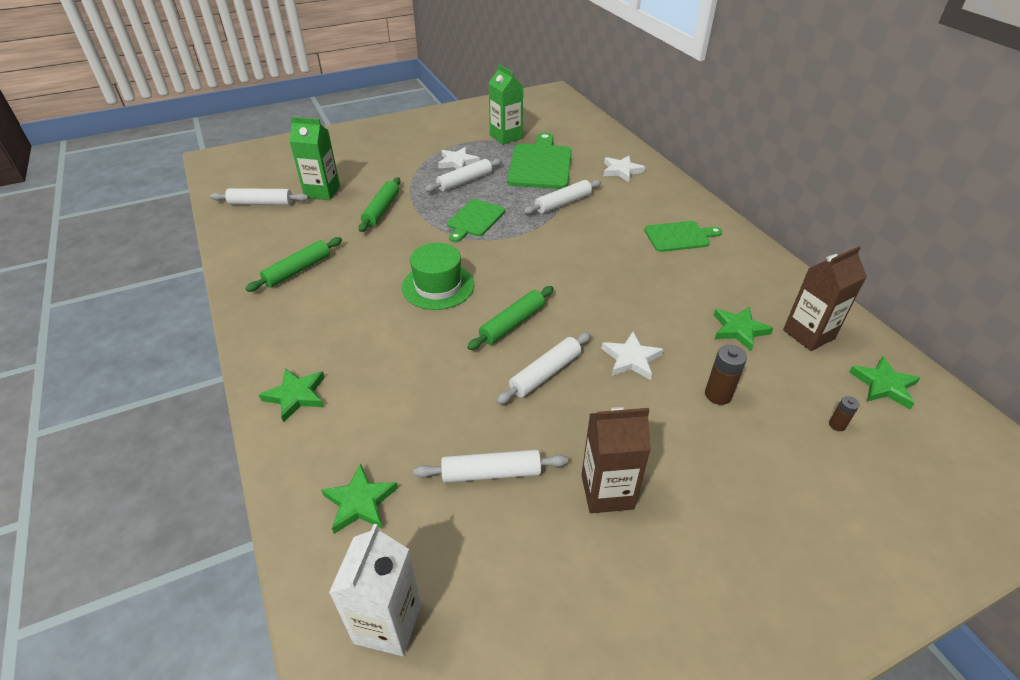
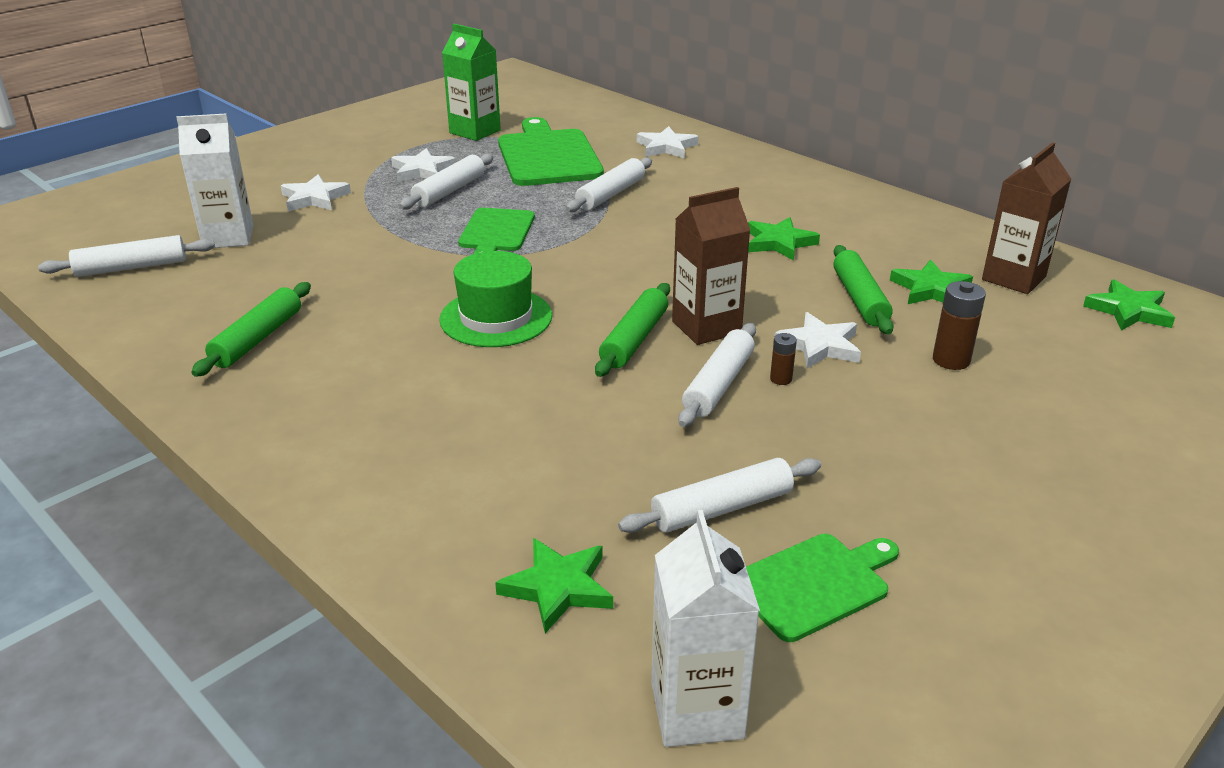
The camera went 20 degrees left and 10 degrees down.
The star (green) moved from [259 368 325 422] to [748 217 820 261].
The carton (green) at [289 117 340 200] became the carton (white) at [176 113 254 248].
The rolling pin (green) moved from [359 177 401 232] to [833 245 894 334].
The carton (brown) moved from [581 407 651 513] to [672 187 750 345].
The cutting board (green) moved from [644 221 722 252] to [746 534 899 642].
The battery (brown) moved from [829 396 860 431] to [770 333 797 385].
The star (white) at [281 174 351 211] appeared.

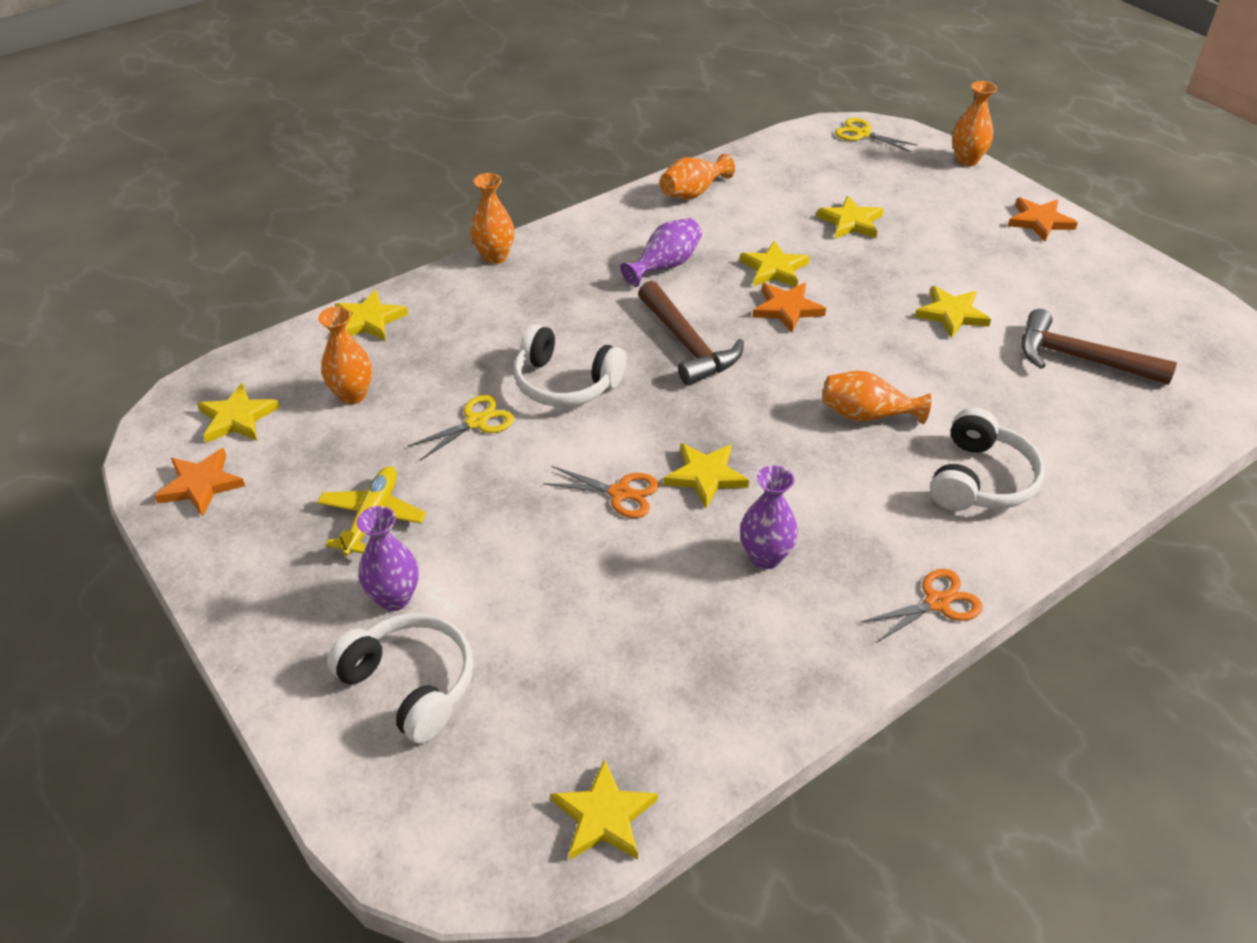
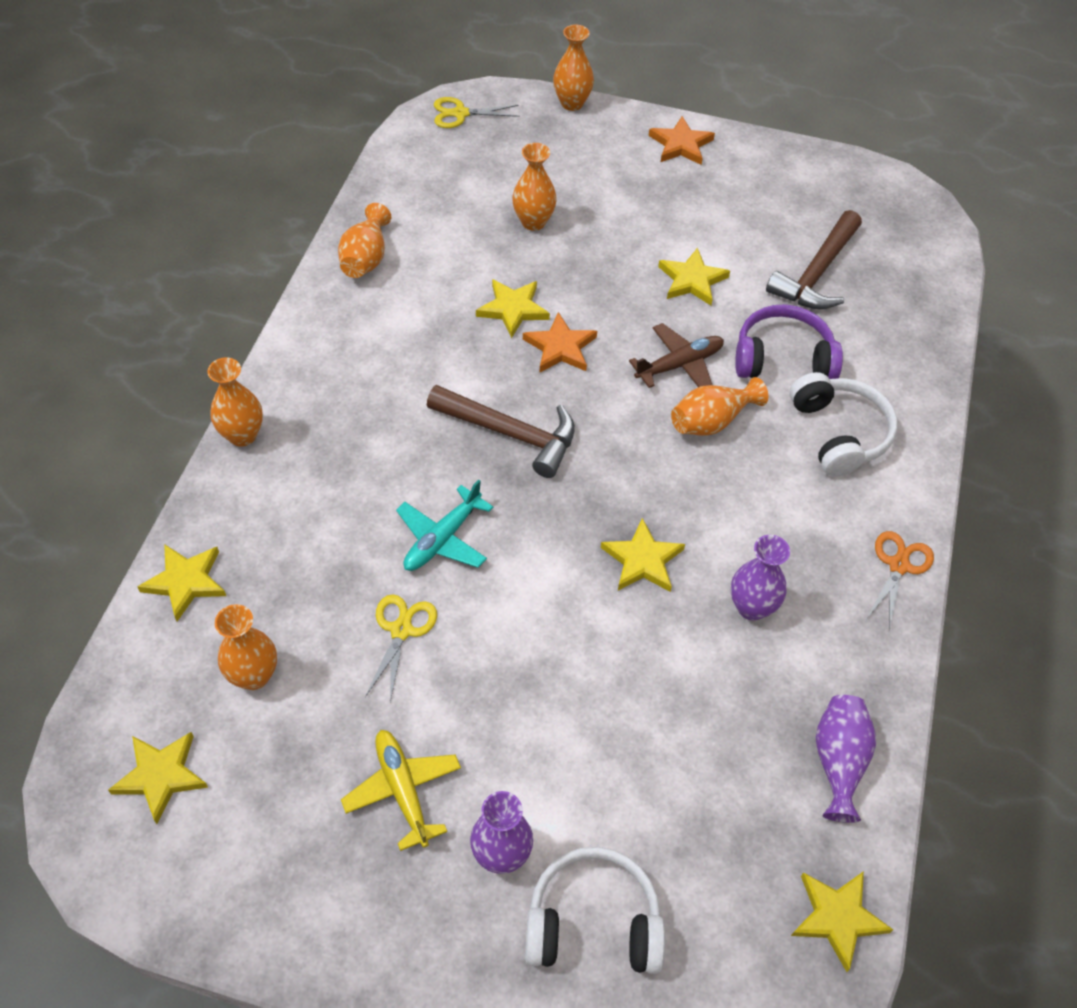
The camera went 40 degrees left and 10 degrees up.
The star (orange) at [154 448 245 516] disappeared.
The headphones (white) at [514 324 626 407] was replaced by the plane (turquoise) at [396 480 494 571].
The scissors (orange) at [543 466 659 518] disappeared.
The vase (purple) moved from [620 218 702 287] to [816 695 876 823].
The star (yellow) at [817 196 884 239] was replaced by the vase (orange) at [512 143 557 231].
The hammer (brown) at [1022 309 1177 385] turned 45 degrees counterclockwise.
The plane (brown) at [629 323 724 388] appeared.
The headphones (purple) at [735 304 843 379] appeared.

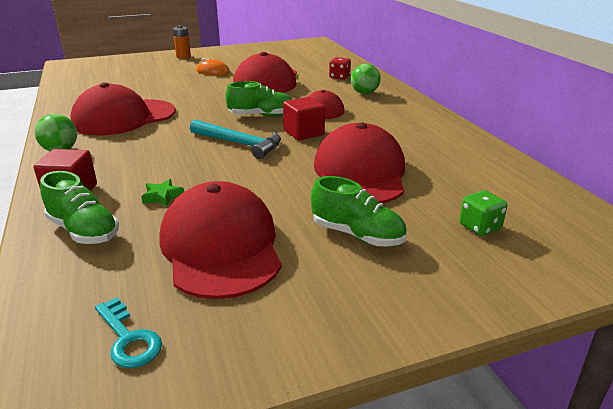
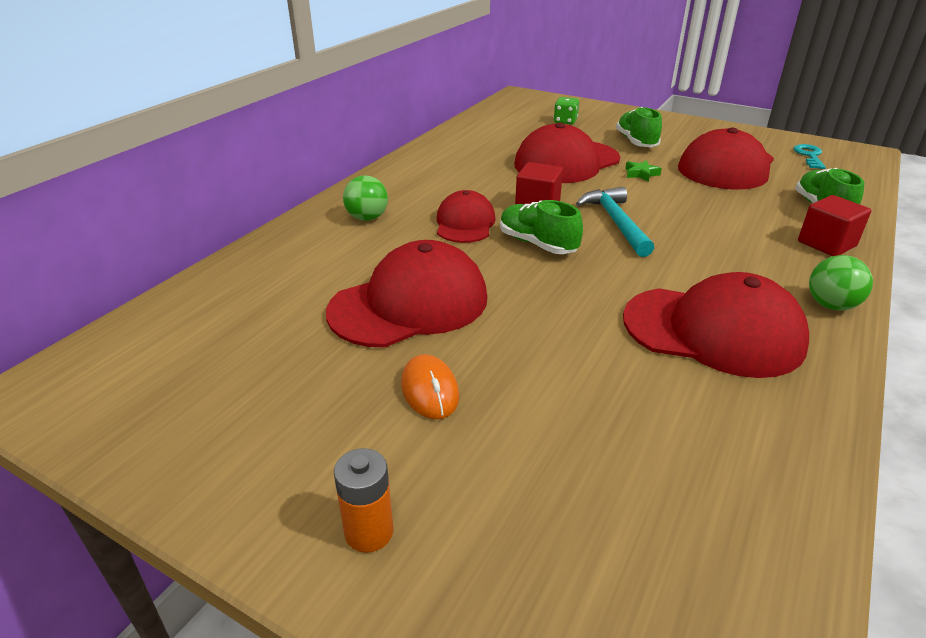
The camera went 130 degrees left and 5 degrees up.
The star (green) moved from [141 179 184 207] to [625 160 662 182].
The dice (red) at [329 57 351 80] disappeared.

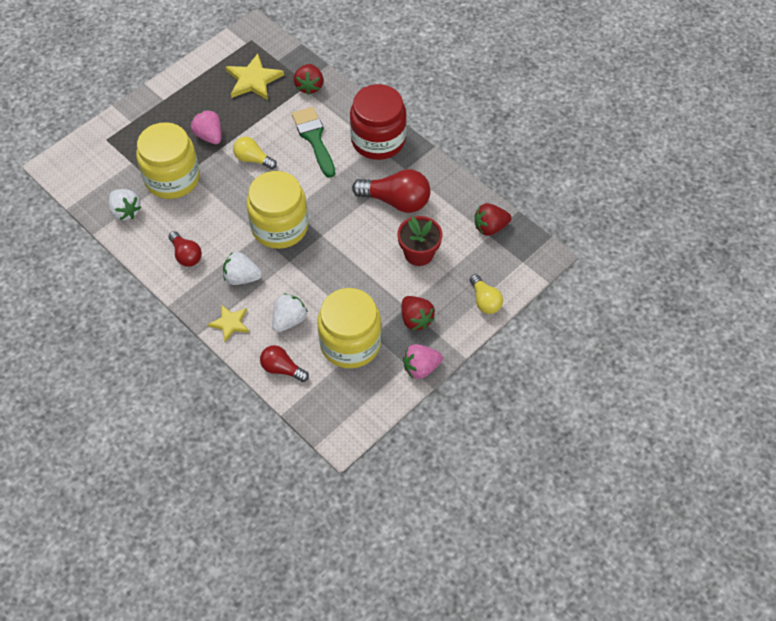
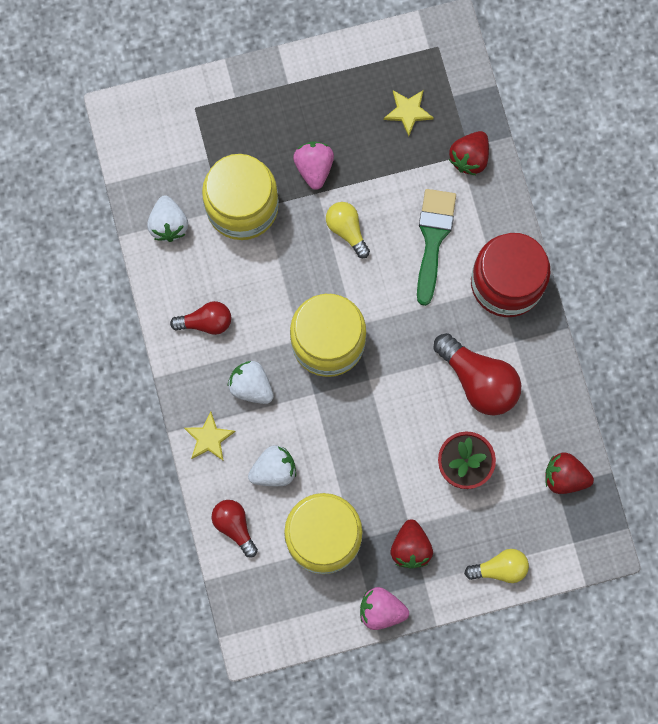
The camera went 30 degrees right and 20 degrees up.
The light bulb (red) at [168 231 202 267] turned 90 degrees counterclockwise.
The star (yellow) at [226 54 284 100] changed to 0.62 times the size.
The light bulb (yellow) at [470 274 503 314] turned 105 degrees counterclockwise.

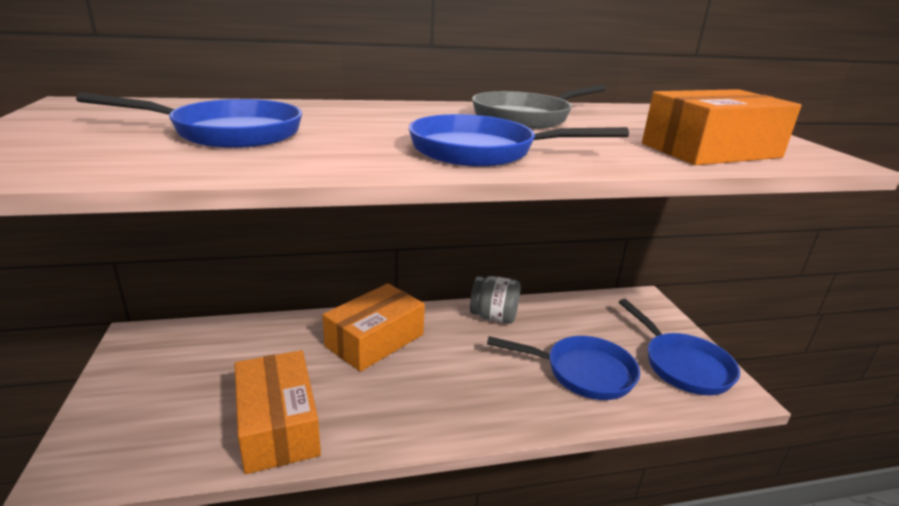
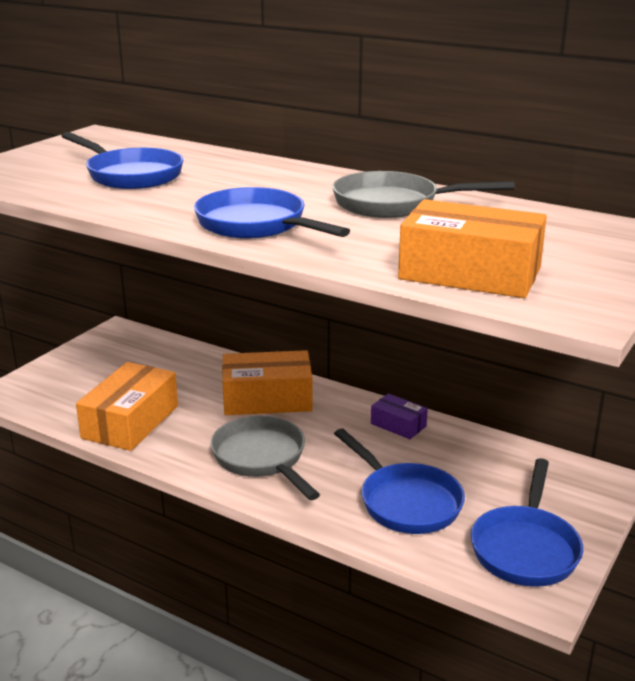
The camera went 45 degrees right and 0 degrees up.
The jar (grey) at [470 276 521 324] was replaced by the box (purple) at [371 394 428 439].
The pan (grey) at [211 416 320 500] appeared.

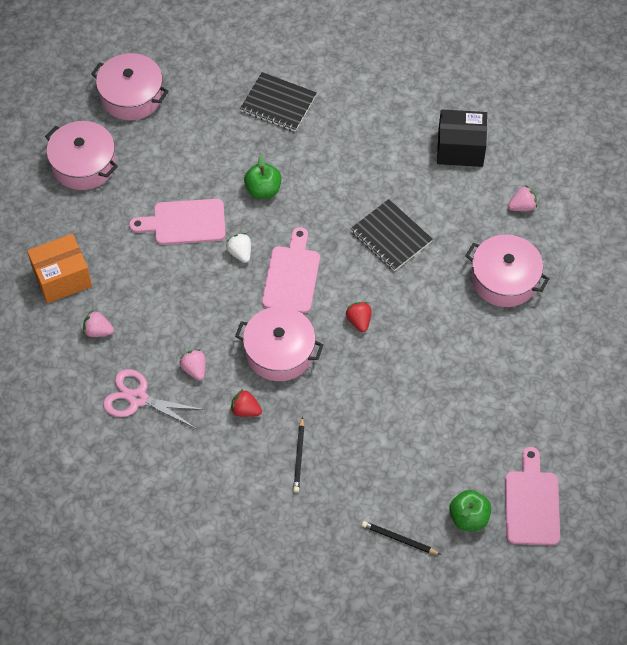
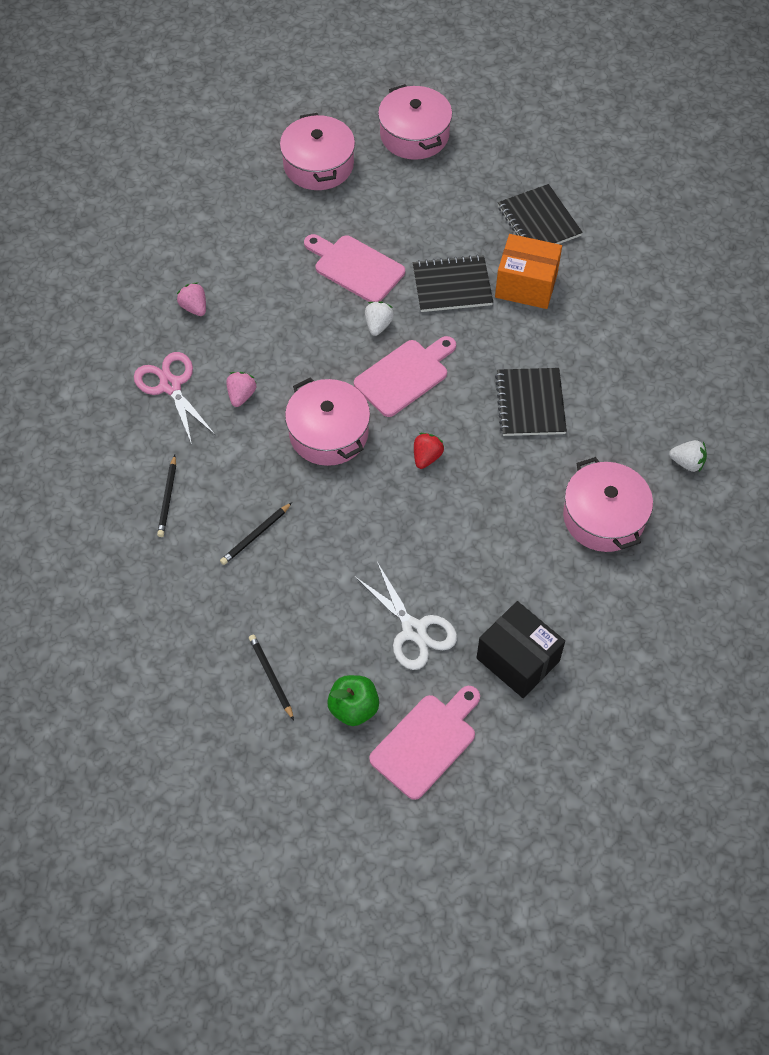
The camera went 40 degrees right and 0 degrees up.
The box (orange) moved from [27 234 92 303] to [495 234 562 309].
The strawberry (red) at [231 389 262 417] disappeared.
The apple (green) at [244 155 281 199] was replaced by the notebook (black) at [413 254 493 312].
The box (black) moved from [437 109 487 167] to [477 601 565 698].
The strawberry (pink) at [508 186 537 211] became the strawberry (white) at [669 440 707 472].
The pencil (black) at [157 455 176 537] appeared.
The scissors (white) at [354 562 457 670] appeared.

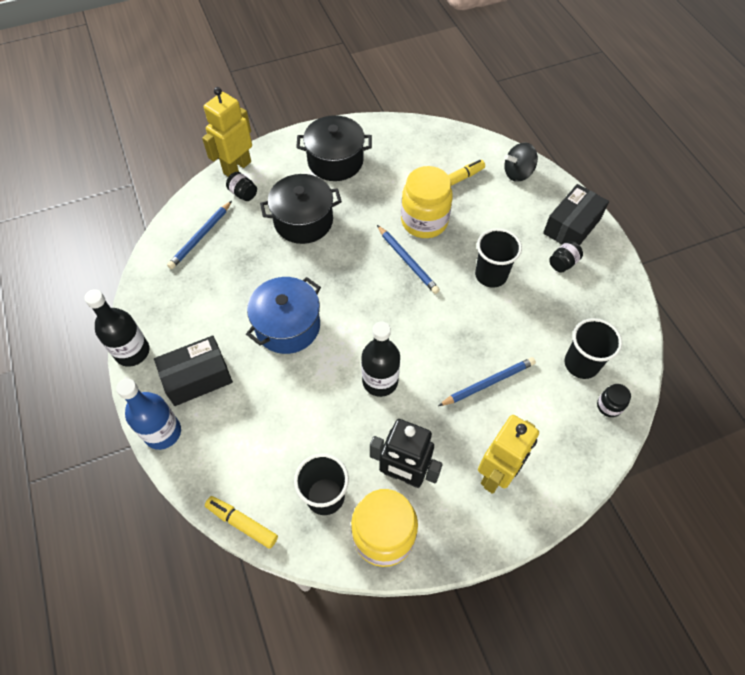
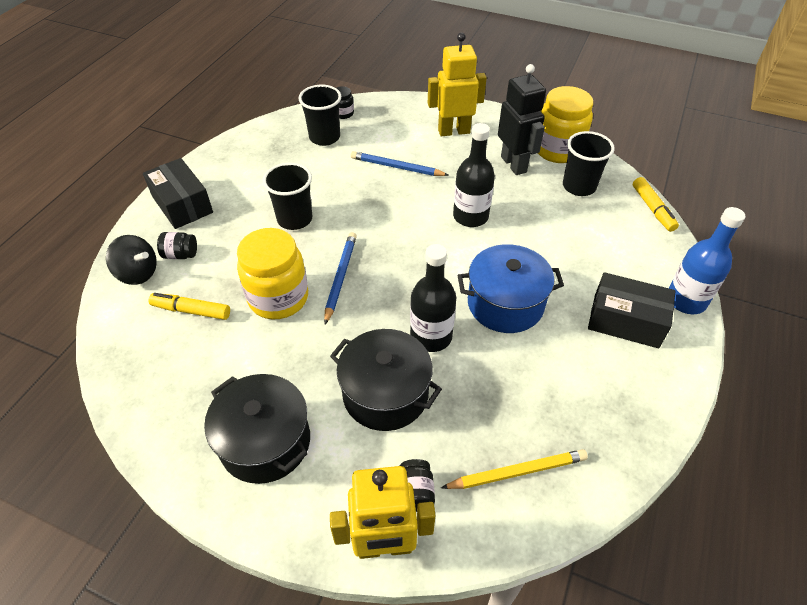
The camera went 135 degrees left and 10 degrees down.
The bottle (black) moved from [84 289 149 367] to [410 244 456 352].
The pencil (blue) at [167 201 232 269] became the pencil (yellow) at [441 449 588 489].
The box (black) at [543 184 609 245] turned 60 degrees clockwise.
The jar (black) moved from [549 241 583 273] to [157 232 197 259].

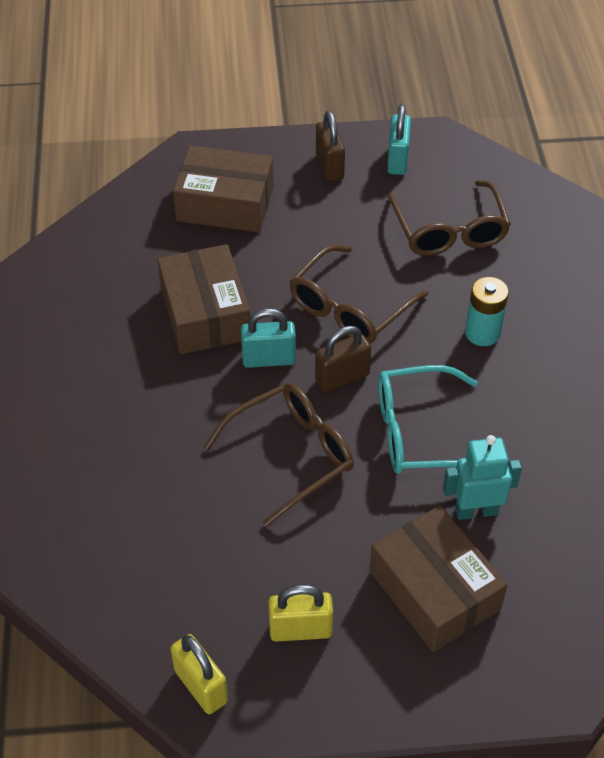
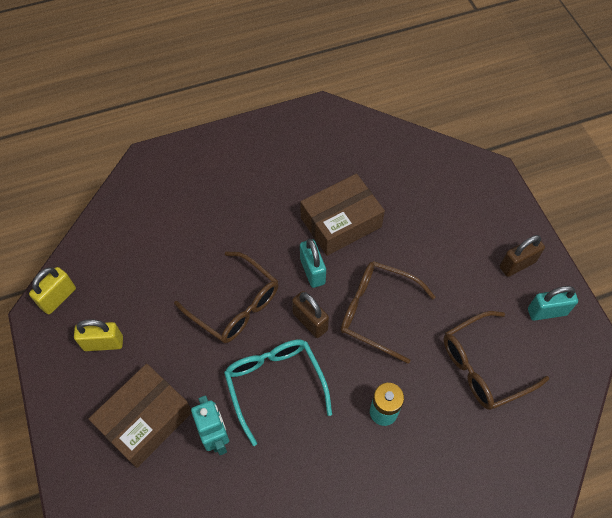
The camera went 75 degrees right and 10 degrees up.
The box (brown) at [173 145 274 232] disappeared.
The padlock (yellow) at [268 584 333 642] turned 75 degrees counterclockwise.

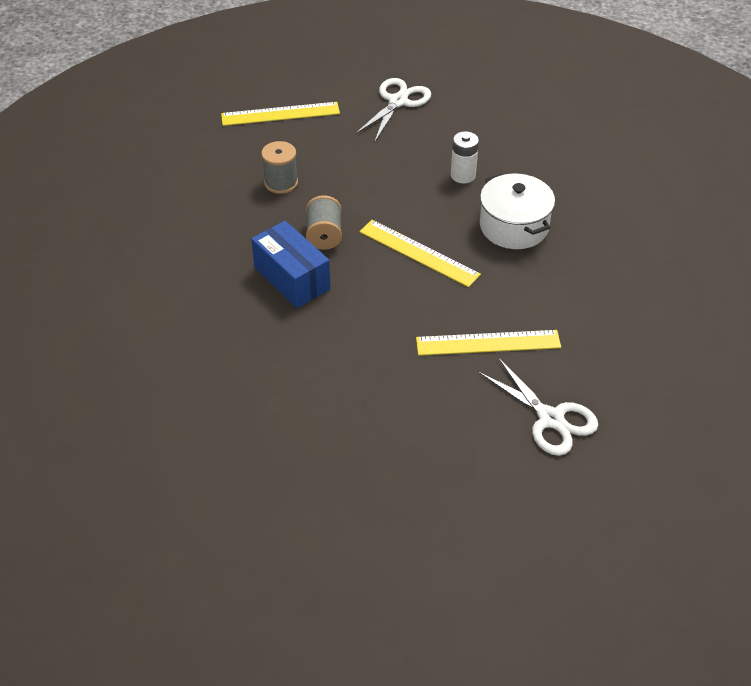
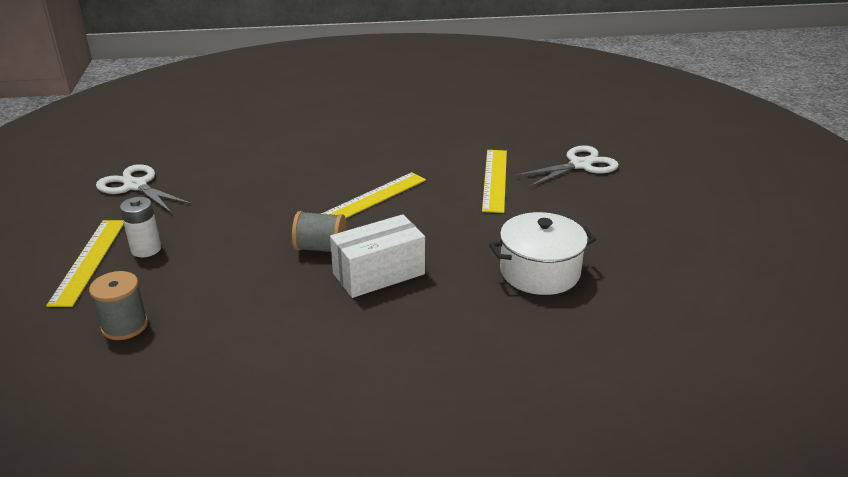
The camera went 80 degrees left and 15 degrees down.
The box (blue) at [251 221 331 308] became the box (white) at [330 214 425 298].
The spool (grey) moved from [261 141 298 194] to [89 271 148 340].
The battery (white) moved from [451 131 479 183] to [120 197 161 257].
The pot (white) moved from [480 173 555 249] to [489 212 596 295].

